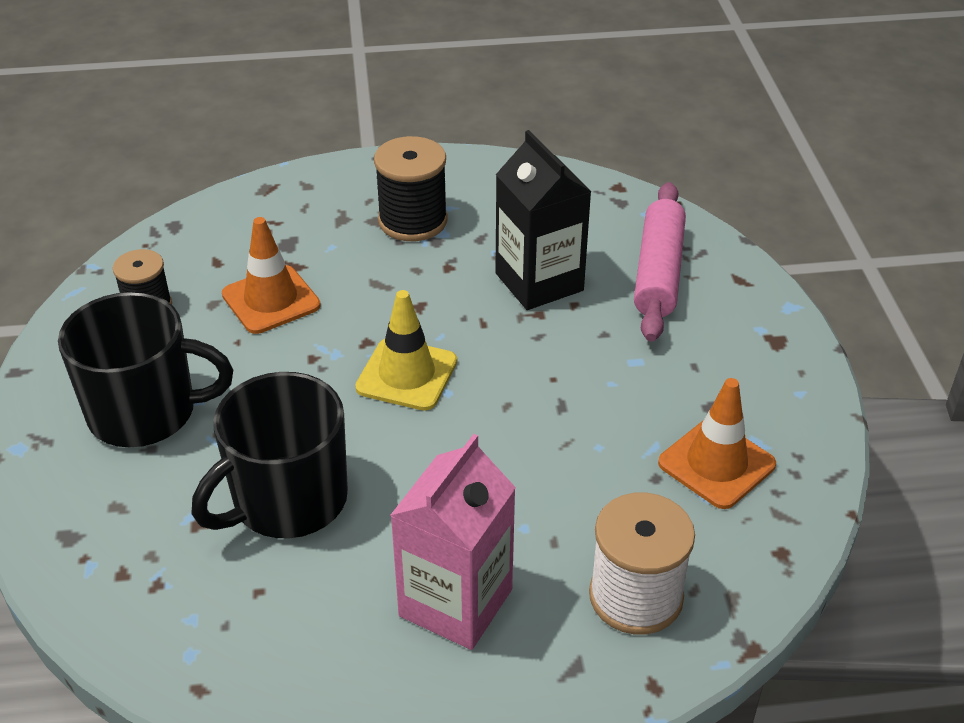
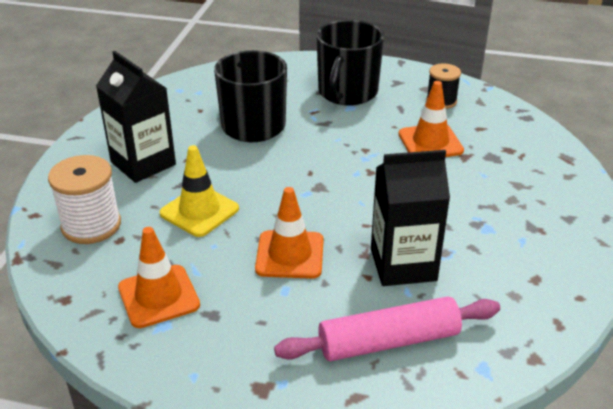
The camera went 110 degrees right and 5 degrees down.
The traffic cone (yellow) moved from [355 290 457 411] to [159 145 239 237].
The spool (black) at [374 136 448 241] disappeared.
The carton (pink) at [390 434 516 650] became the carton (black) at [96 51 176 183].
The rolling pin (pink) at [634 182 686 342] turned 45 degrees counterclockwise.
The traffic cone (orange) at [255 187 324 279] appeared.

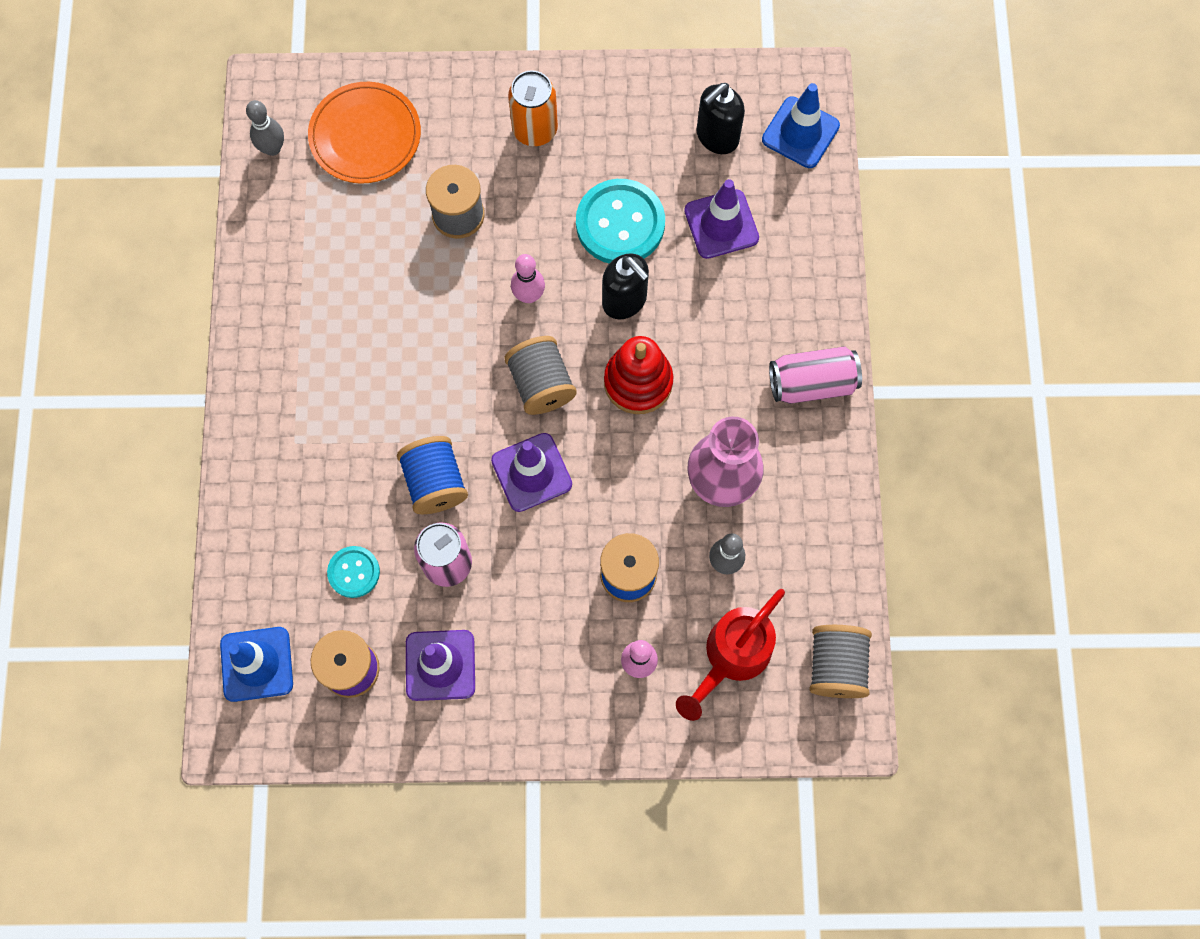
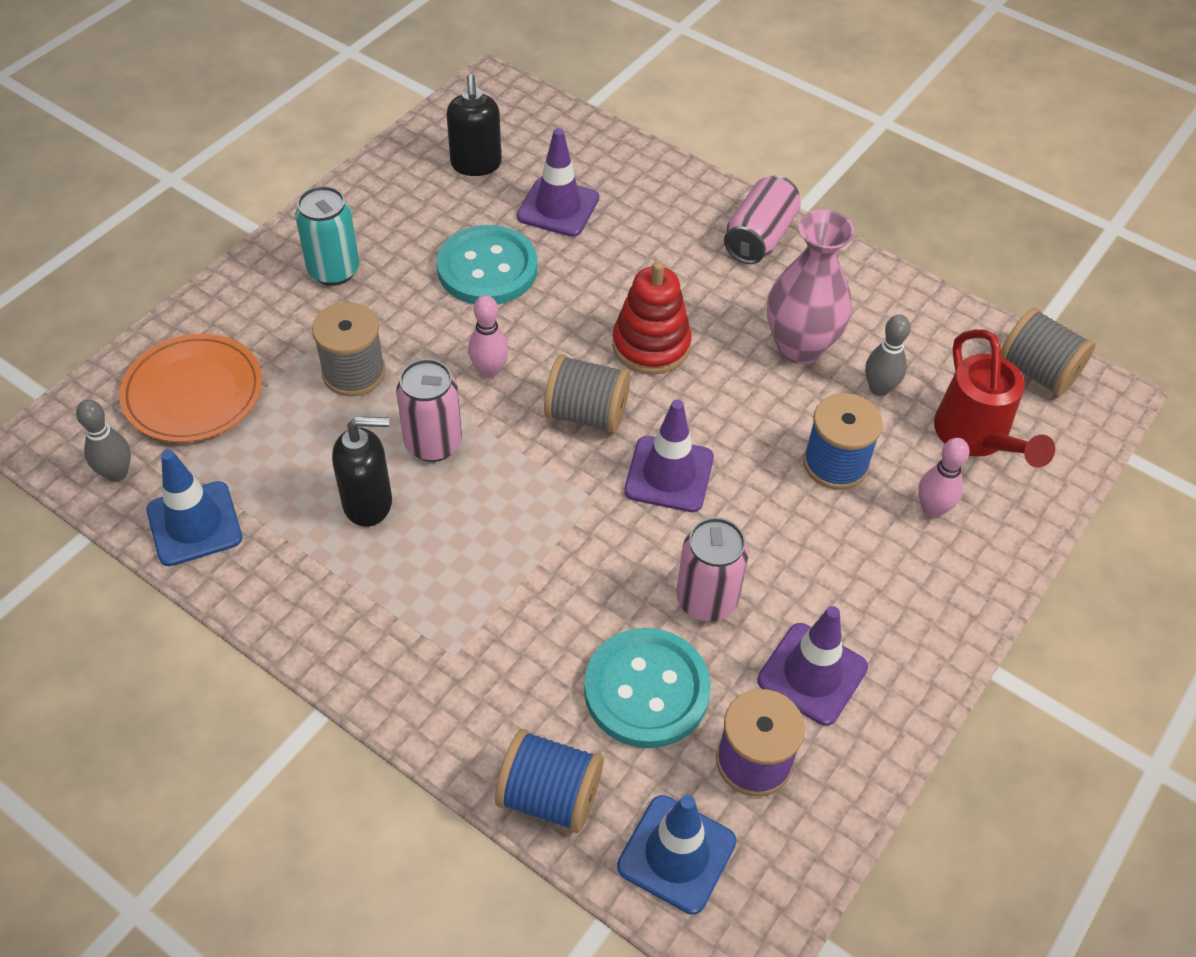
The camera went 55 degrees left and 20 degrees down.
The button (turquoise) at [327 546 380 598] changed to 1.85 times the size.
The spool (blue) moved from [397 436 468 514] to [495 729 604 833].
The can (orange) at [508 70 558 146] became the can (turquoise) at [295 186 359 286].
The soap dispenser (black) moved from [602 253 649 319] to [332 417 392 527].
The traffic cone (blue) moved from [762 83 840 168] to [147 450 242 566].
The can (pink) at [396 359 462 462] appeared.

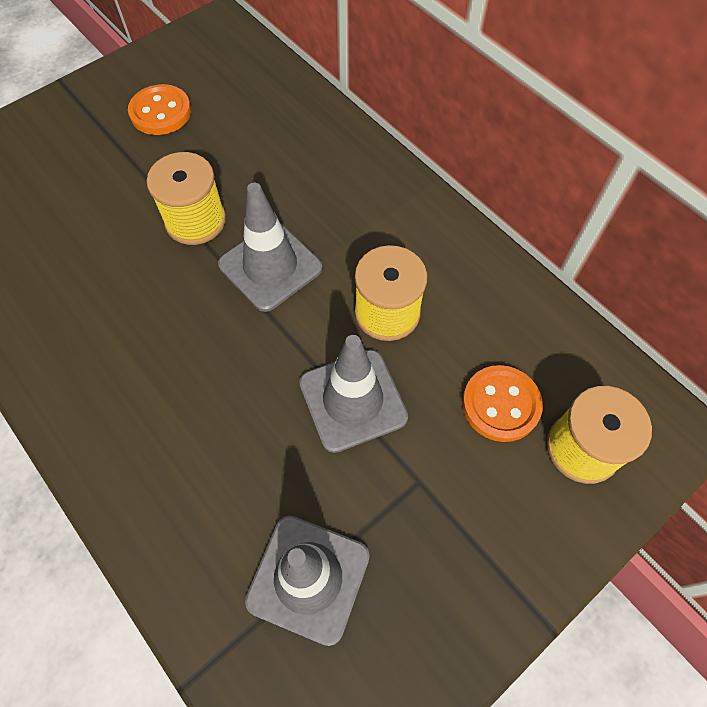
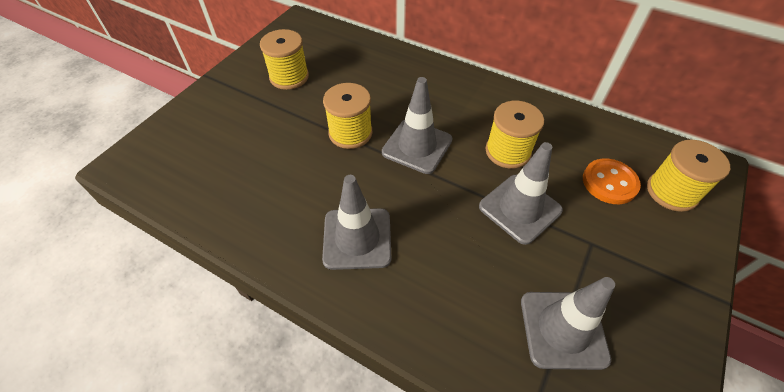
The camera went 20 degrees left and 10 degrees down.
The button (orange) at [128 84 191 135] was replaced by the spool (yellow) at [260 29 309 90].
The traffic cone (grey) at [322 175 391 270] appeared.

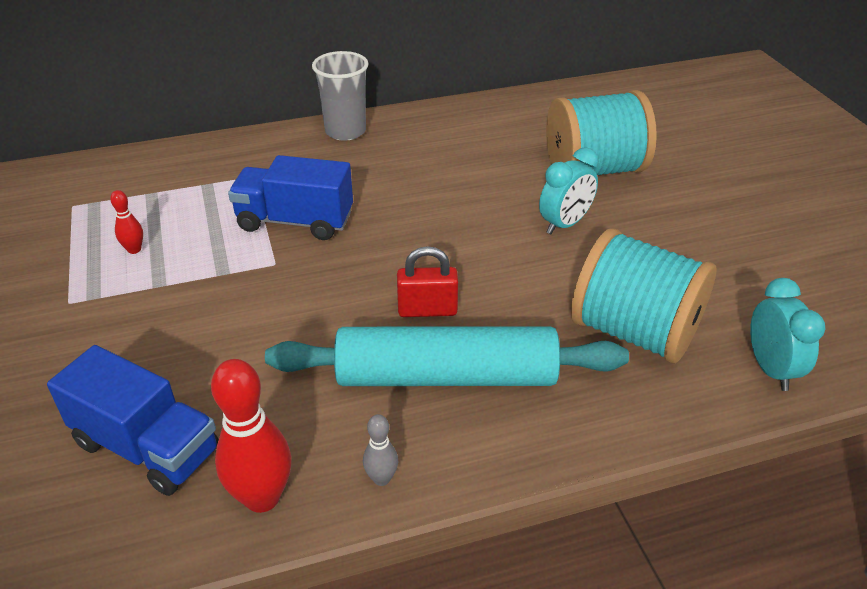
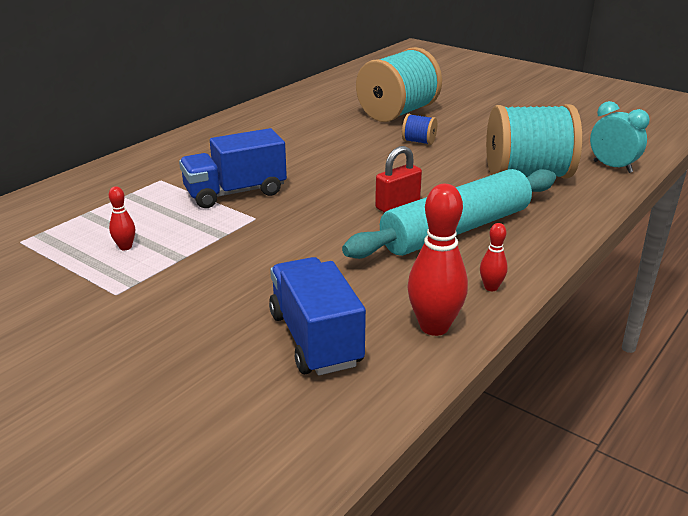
The camera went 35 degrees left and 10 degrees down.
The truck (blue) at [47 345 219 496] turned 105 degrees counterclockwise.
The cup (grey) at [312 51 369 141] disappeared.
The bowling pin (grey) at [363 414 398 486] became the bowling pin (red) at [480 223 508 291].
The clock (turquoise) at [539 147 599 234] was replaced by the spool (blue) at [402 114 437 145].

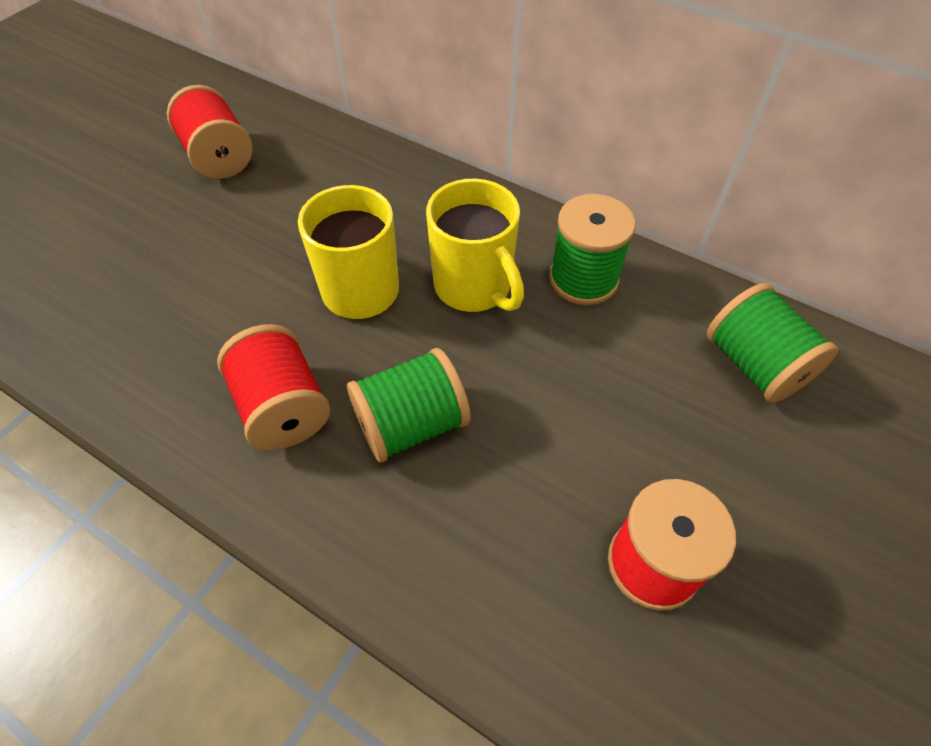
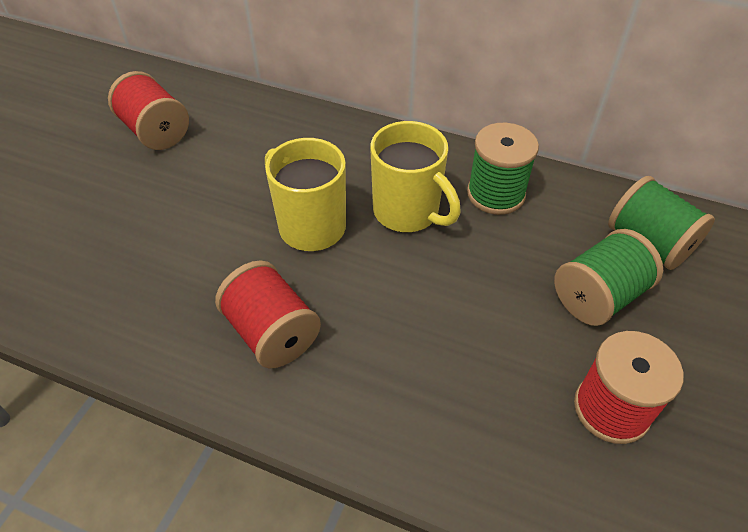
The camera went 10 degrees left and 5 degrees down.
The spool (green) moved from [347 348 471 462] to [554 229 663 326].

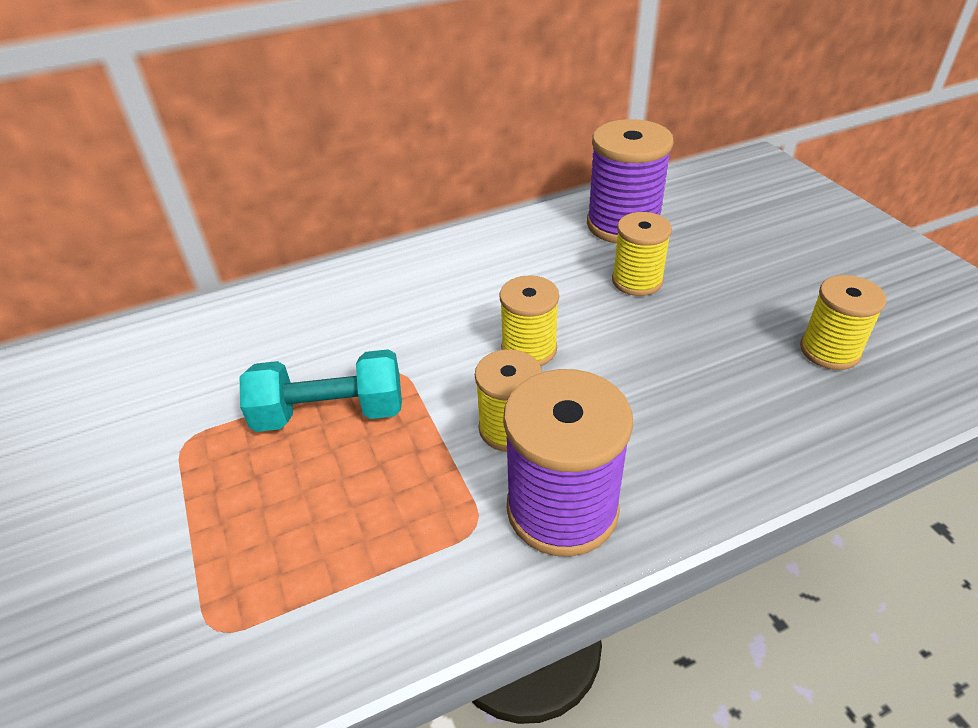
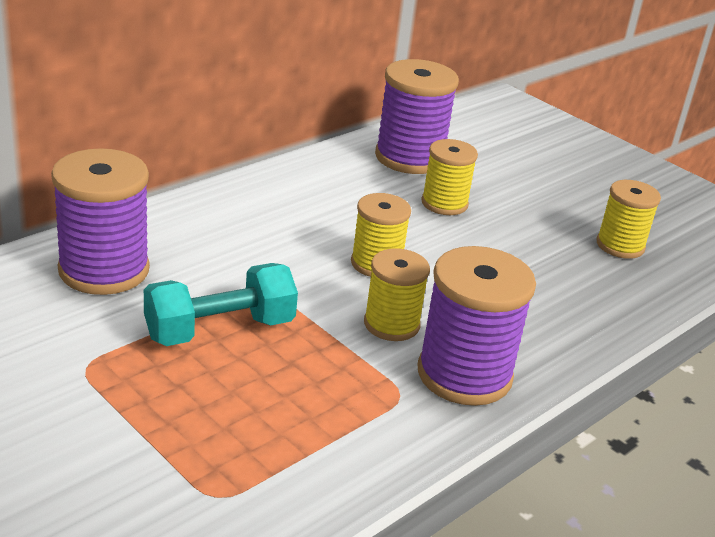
The camera went 25 degrees left and 10 degrees down.
The spool (purple) at [51 148 150 295] appeared.

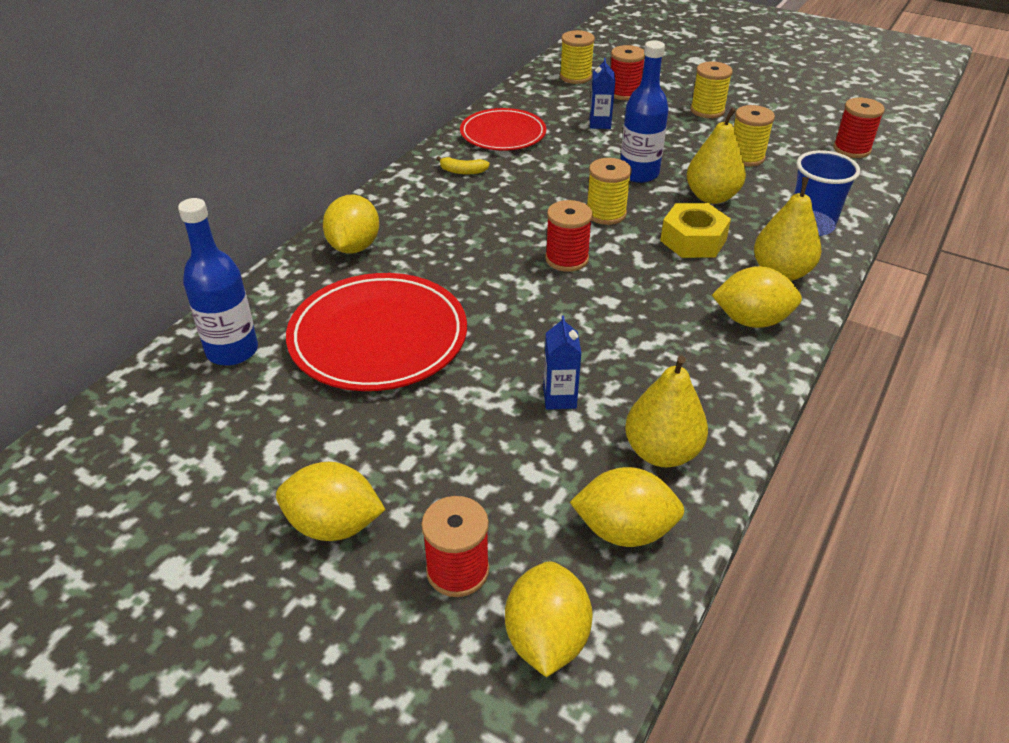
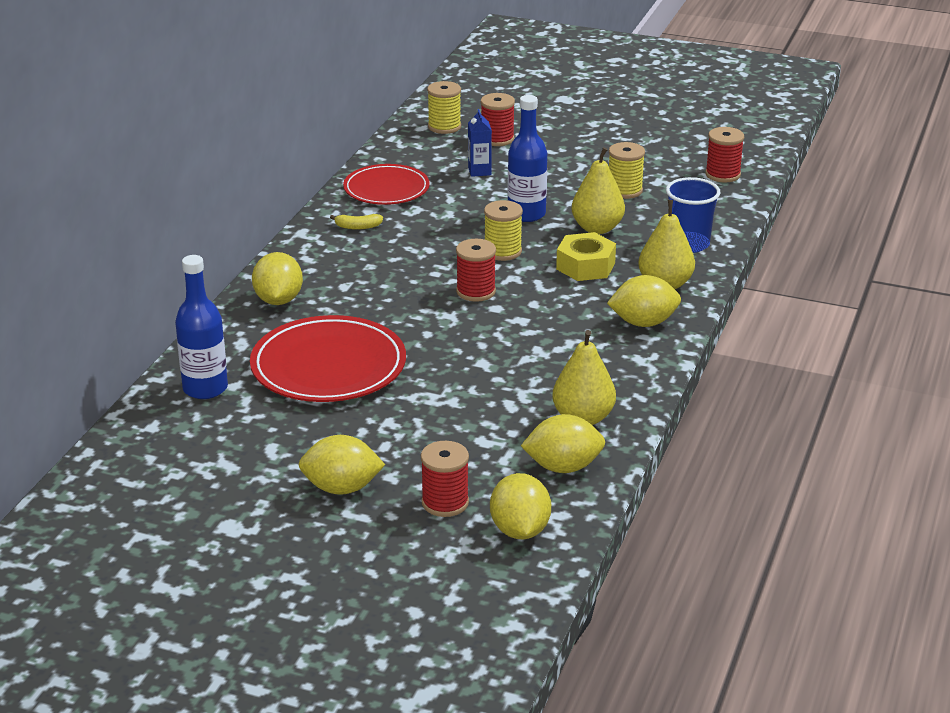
The camera went 10 degrees left and 10 degrees down.
The carton (blue) at [543 315 581 410] disappeared.
The spool (yellow) at [690 62 733 118] disappeared.

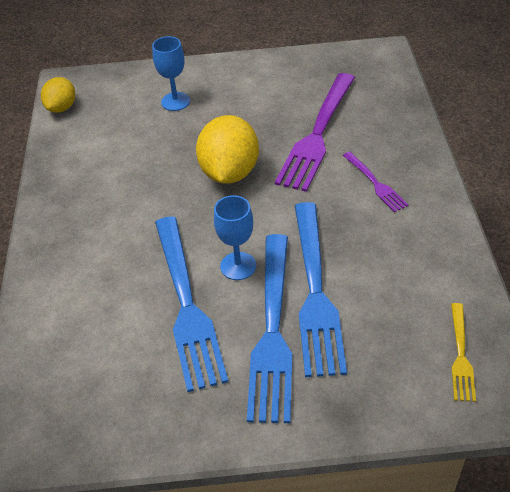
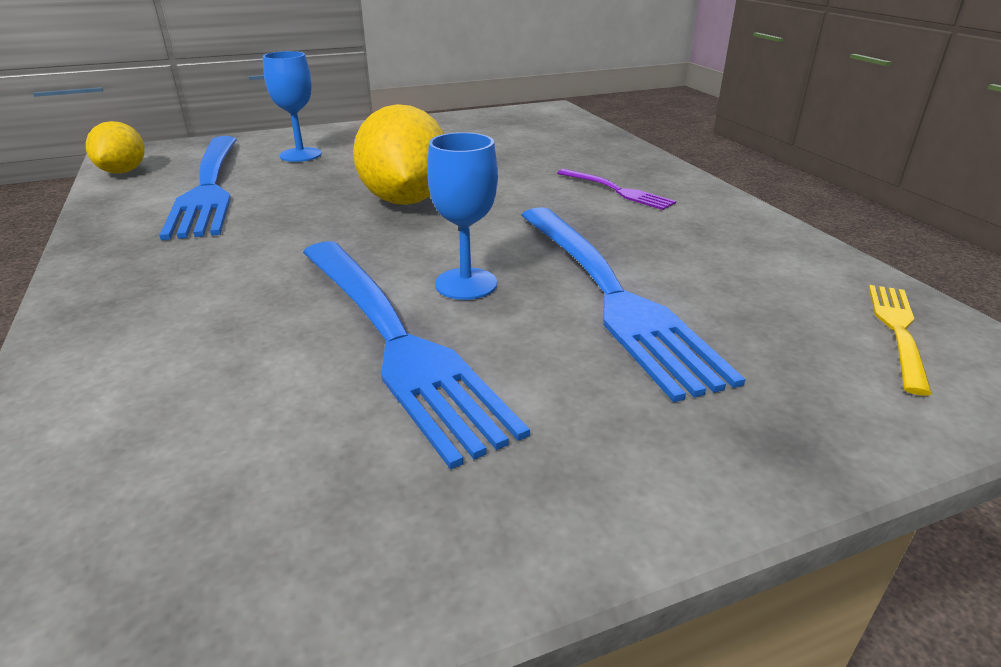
The camera went 20 degrees left and 15 degrees down.
The fork (blue) moved from [247 234 292 423] to [159 136 237 240].
The fork (purple) at [275 73 355 192] disappeared.
The fork (yellow) at [451 303 476 402] turned 150 degrees counterclockwise.

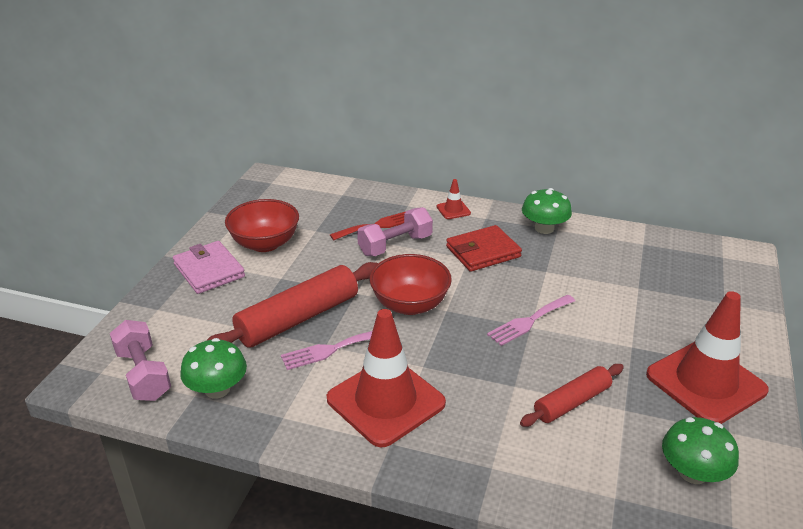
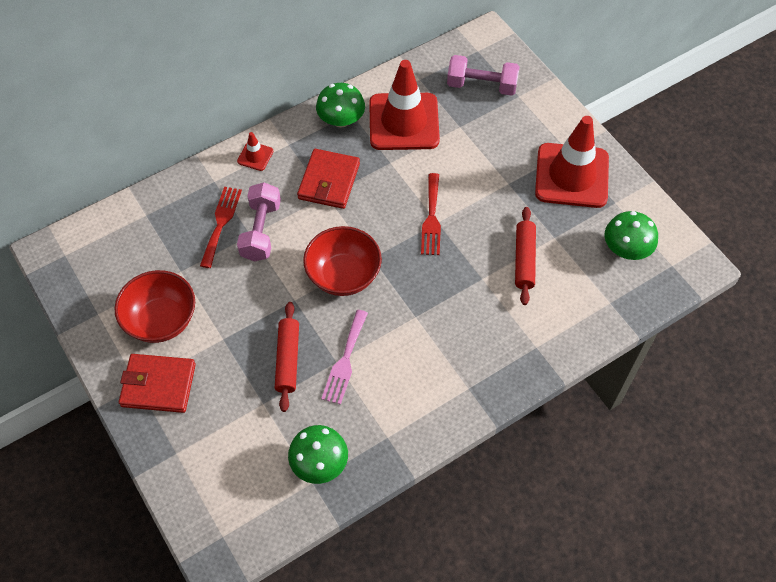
The camera went 50 degrees left and 25 degrees up.
The dumbbell (pink) moved from [110 320 171 401] to [447 55 520 96].
The wallet (pink) at [173 241 245 294] became the wallet (red) at [119 354 196 413].
The rolling pin (red) at [206 262 378 348] changed to 0.60 times the size.
The traffic cone (red) moved from [327 309 446 447] to [369 60 440 150].
The fork (pink) at [487 295 575 346] became the fork (red) at [421 173 441 255].

